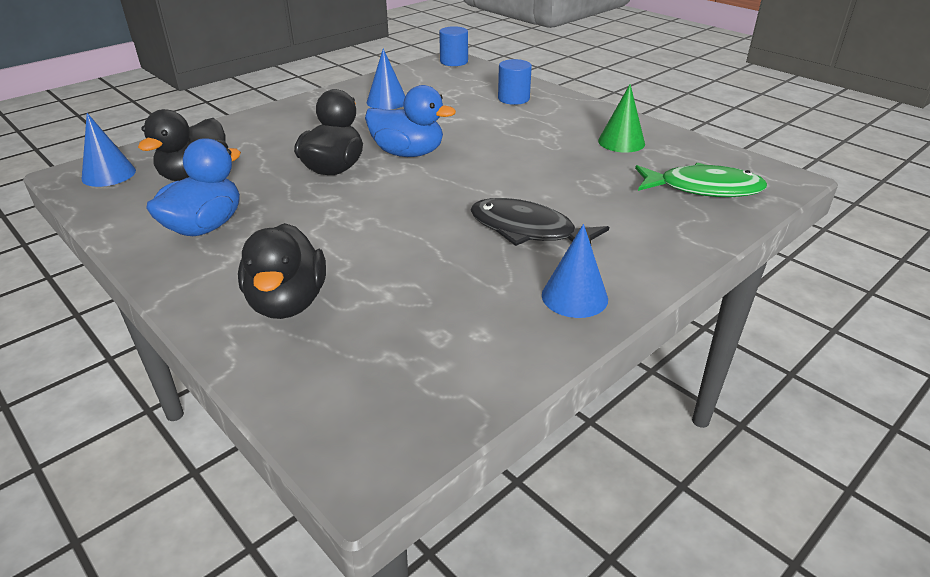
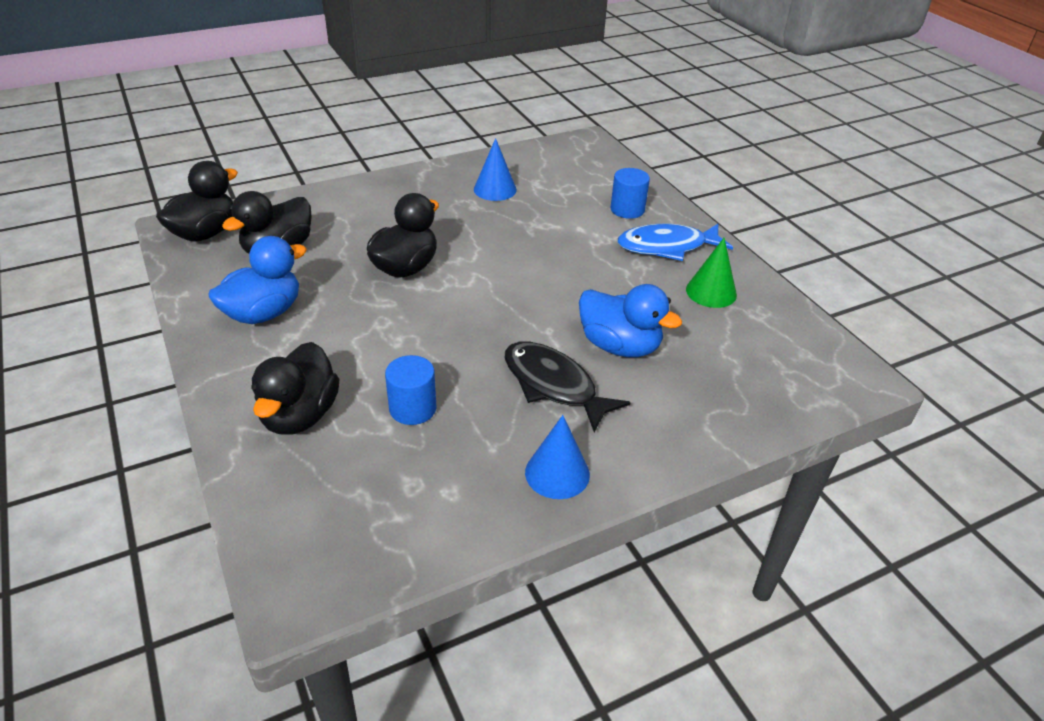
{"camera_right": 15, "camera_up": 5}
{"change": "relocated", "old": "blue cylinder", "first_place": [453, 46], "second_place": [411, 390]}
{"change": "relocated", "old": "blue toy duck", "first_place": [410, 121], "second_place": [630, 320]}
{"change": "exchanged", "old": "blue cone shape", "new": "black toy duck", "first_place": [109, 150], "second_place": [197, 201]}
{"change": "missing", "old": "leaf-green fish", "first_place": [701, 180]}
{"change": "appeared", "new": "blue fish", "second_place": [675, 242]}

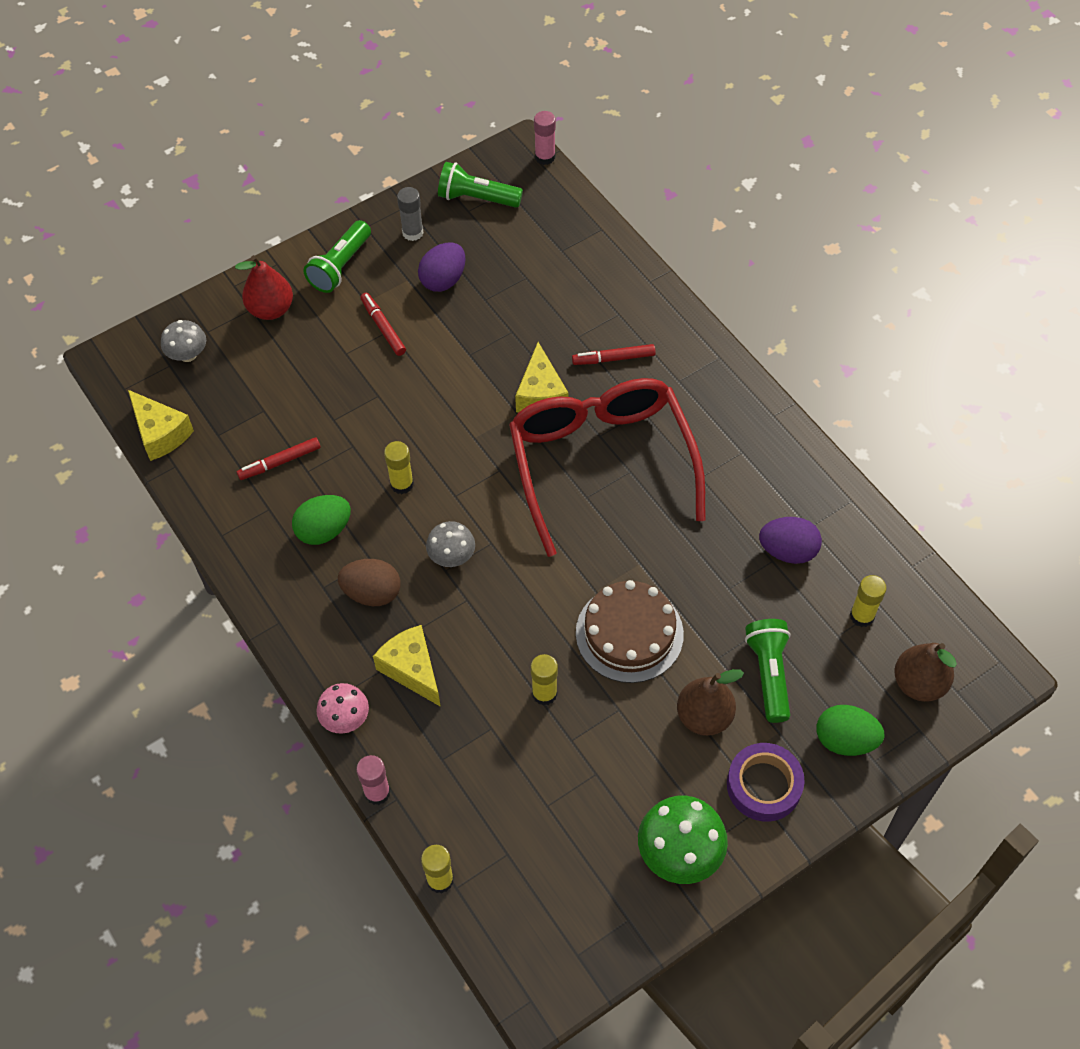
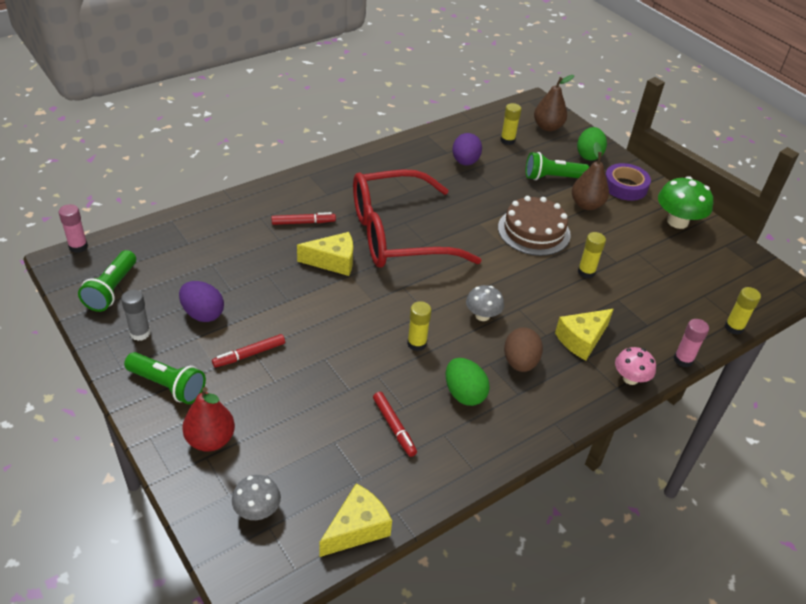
{"camera_right": -95, "camera_up": -15}
{"change": "spun", "old": "scarlet felt pen", "first_place": [614, 354], "second_place": [303, 218], "degrees": -90}

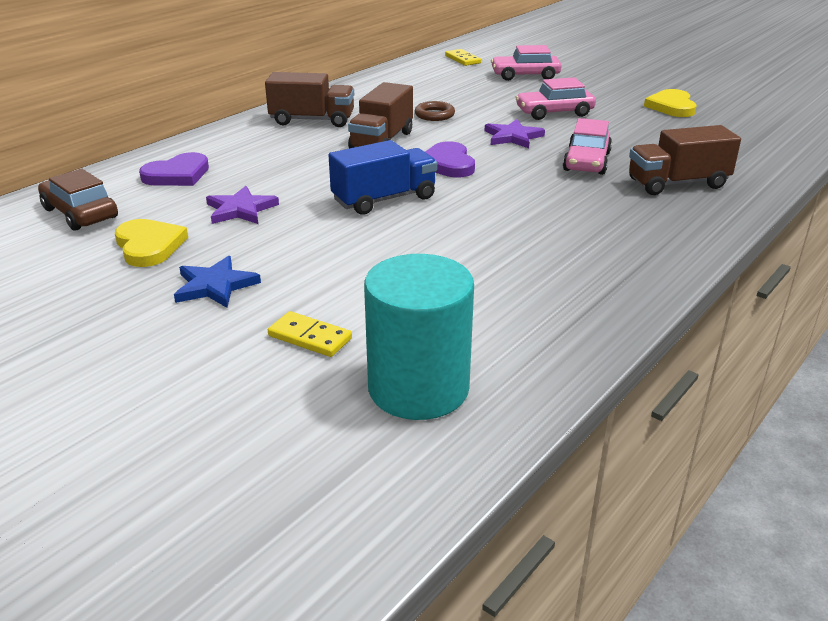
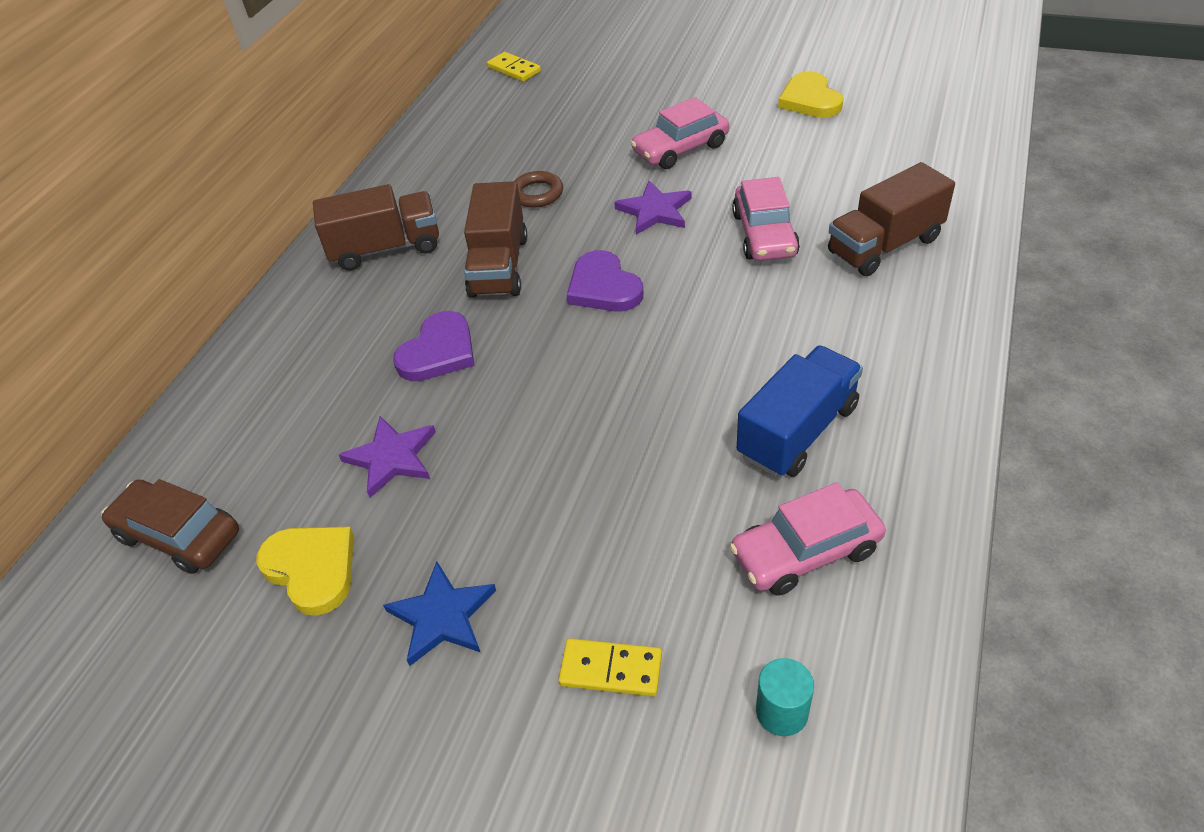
{"camera_right": -15, "camera_up": 15}
{"change": "relocated", "old": "pink automobile", "first_place": [526, 63], "second_place": [808, 539]}
{"change": "relocated", "old": "blue toy truck", "first_place": [383, 177], "second_place": [800, 411]}
{"change": "relocated", "old": "royal purple heart shape", "first_place": [174, 169], "second_place": [433, 346]}
{"change": "size", "old": "teal cylinder", "first_place": [419, 337], "second_place": [785, 697], "factor": 0.42}

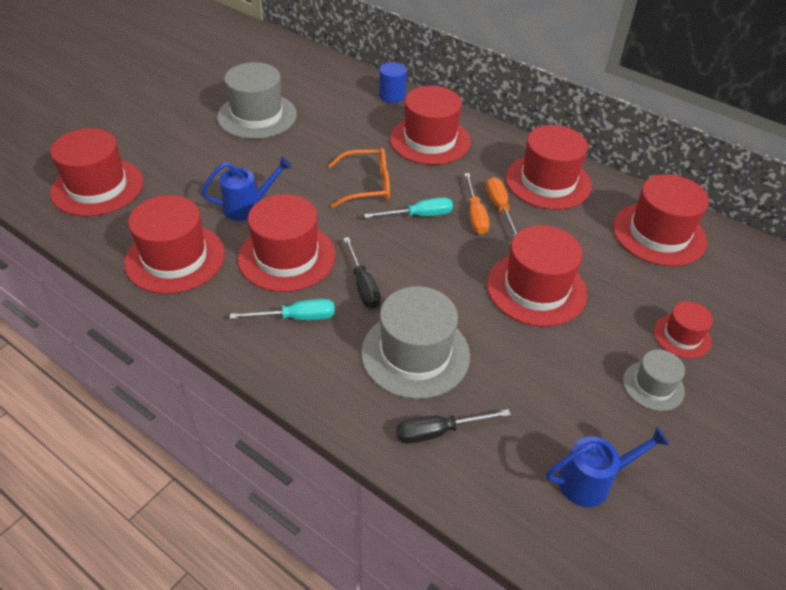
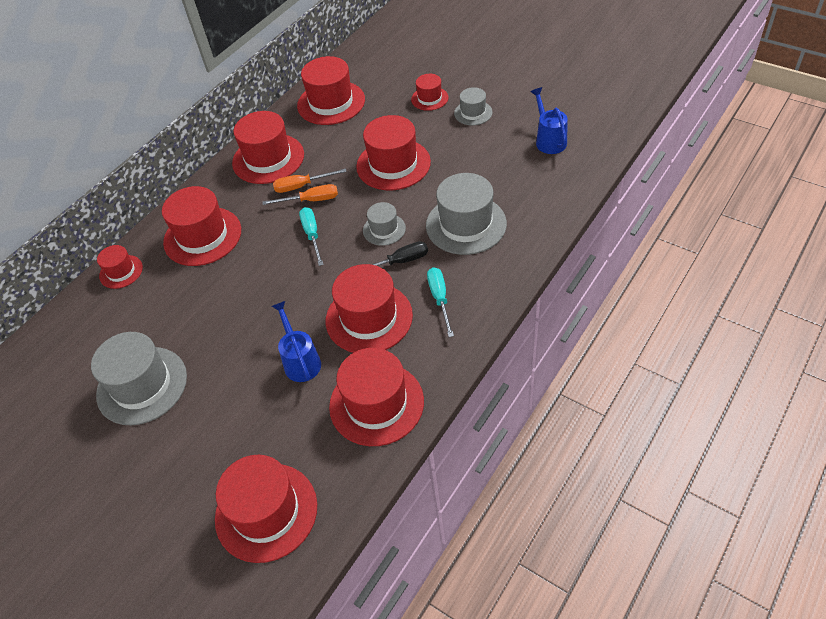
{"camera_right": -85, "camera_up": 5}
{"change": "exchanged", "old": "blue cylinder", "new": "scarlet top hat", "first_place": [393, 82], "second_place": [120, 267]}
{"change": "missing", "old": "bright orange eyeglasses", "first_place": [359, 178]}
{"change": "missing", "old": "black hand screwdriver", "first_place": [453, 426]}
{"change": "appeared", "new": "gray top hat", "second_place": [384, 224]}

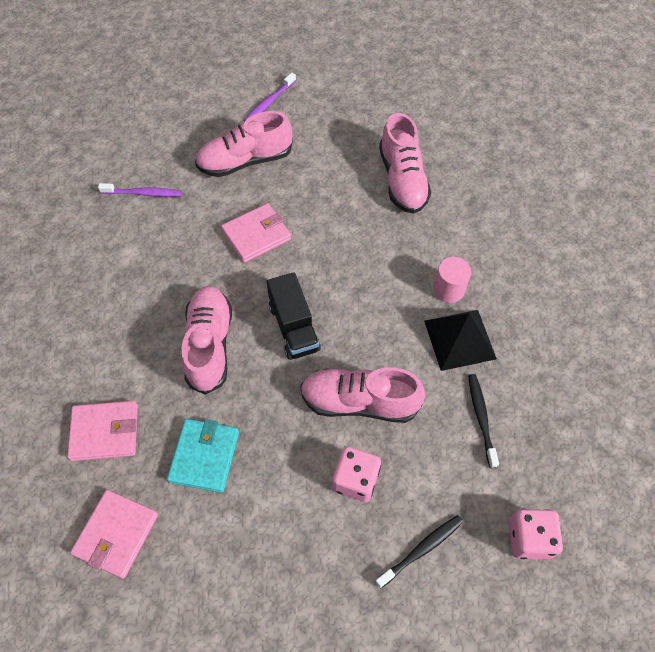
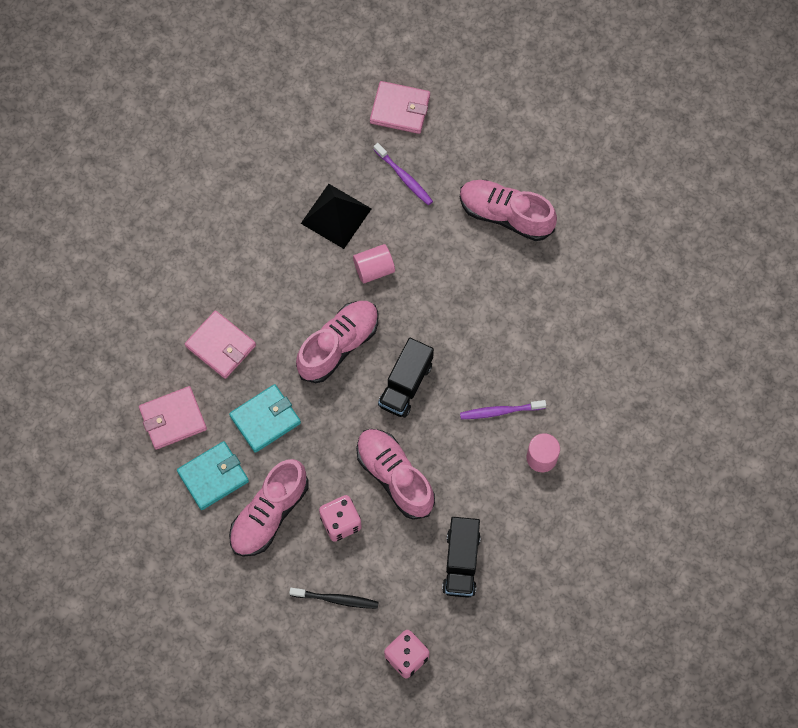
{"camera_right": 45, "camera_up": 10}
{"change": "relocated", "old": "royal purple tooth brush", "first_place": [270, 97], "second_place": [503, 409]}
{"change": "relocated", "old": "pink lace-up shoe", "first_place": [405, 163], "second_place": [269, 508]}
{"change": "relocated", "old": "pink card wallet", "first_place": [256, 233], "second_place": [400, 107]}
{"change": "relocated", "old": "black pyramid", "first_place": [460, 340], "second_place": [336, 216]}
{"change": "exchanged", "old": "black tooth brush", "new": "black toy truck", "first_place": [483, 421], "second_place": [461, 557]}
{"change": "appeared", "new": "pink cylinder", "second_place": [374, 263]}
{"change": "appeared", "new": "teal card wallet", "second_place": [213, 475]}

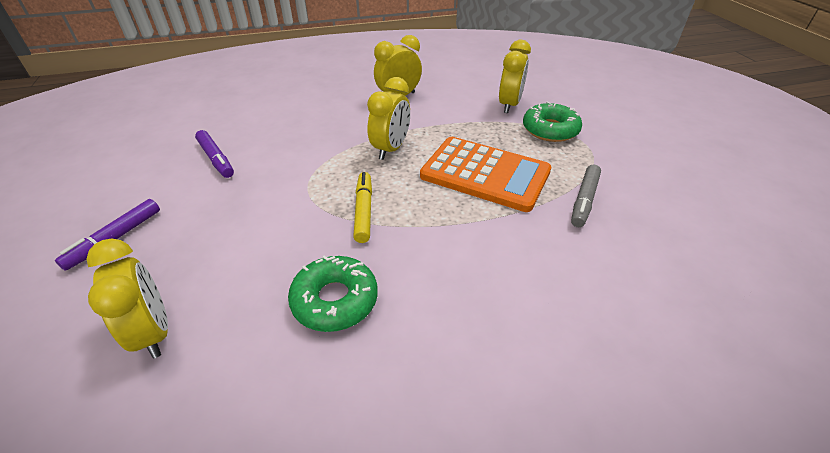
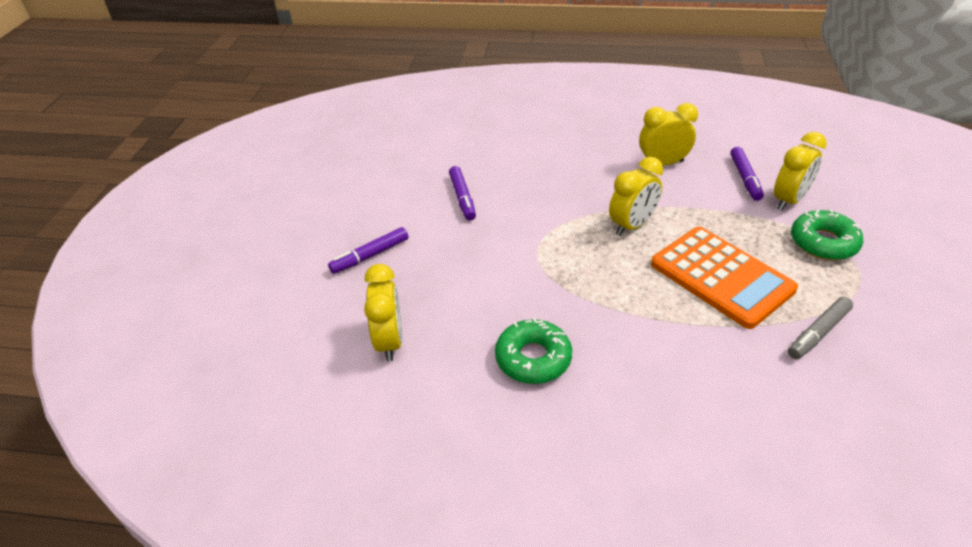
{"camera_right": 25, "camera_up": 0}
{"change": "missing", "old": "golden felt pen", "first_place": [362, 207]}
{"change": "appeared", "new": "royal purple felt pen", "second_place": [747, 174]}

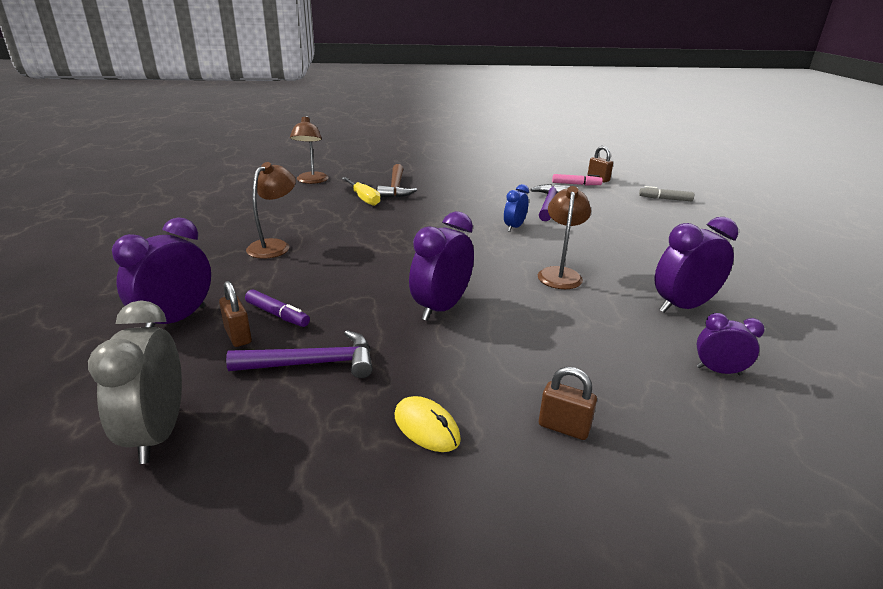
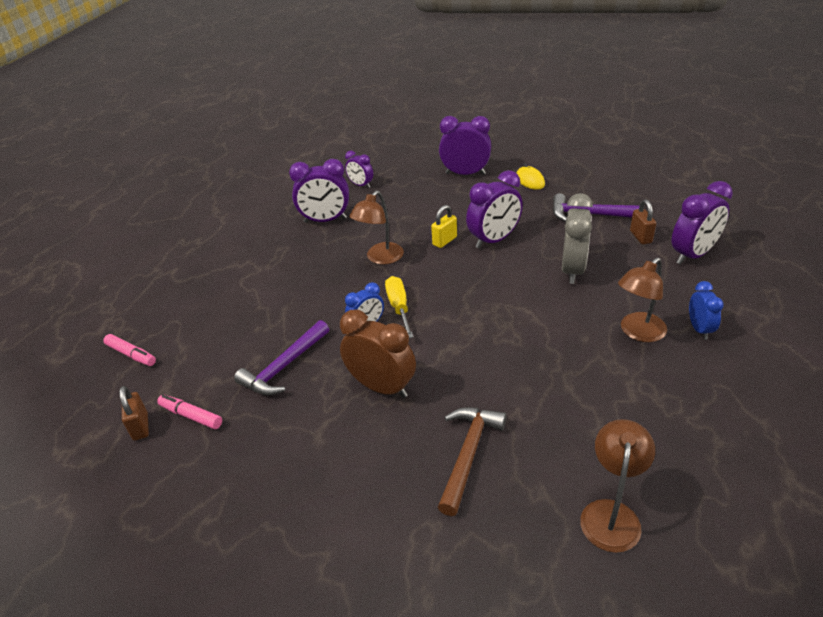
{"camera_right": -155, "camera_up": 10}
{"change": "relocated", "old": "golden hand screwdriver", "first_place": [361, 191], "second_place": [399, 307]}
{"change": "colour", "old": "gray felt pen", "new": "pink felt pen", "first_place": [666, 193], "second_place": [129, 350]}
{"change": "missing", "old": "royal purple felt pen", "first_place": [277, 308]}
{"change": "relocated", "old": "gray bedside clock", "first_place": [135, 382], "second_place": [577, 238]}
{"change": "exchanged", "old": "russet lock", "new": "royal purple bedside clock", "first_place": [568, 403], "second_place": [465, 145]}
{"change": "appeared", "new": "golden lock", "second_place": [444, 226]}
{"change": "appeared", "new": "blue bedside clock", "second_place": [706, 310]}
{"change": "appeared", "new": "russet bedside clock", "second_place": [378, 353]}

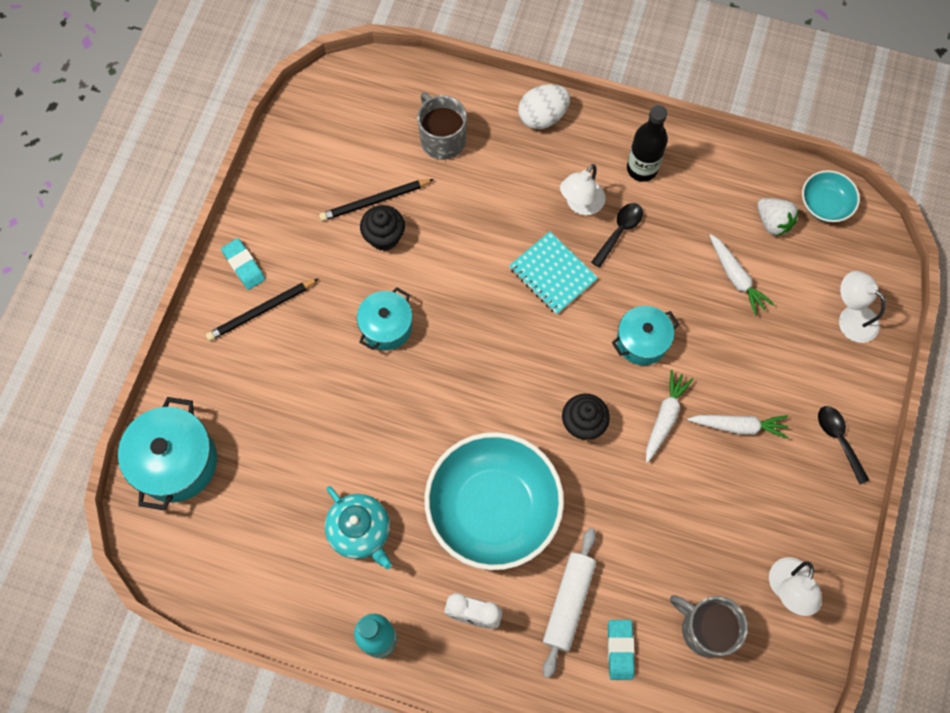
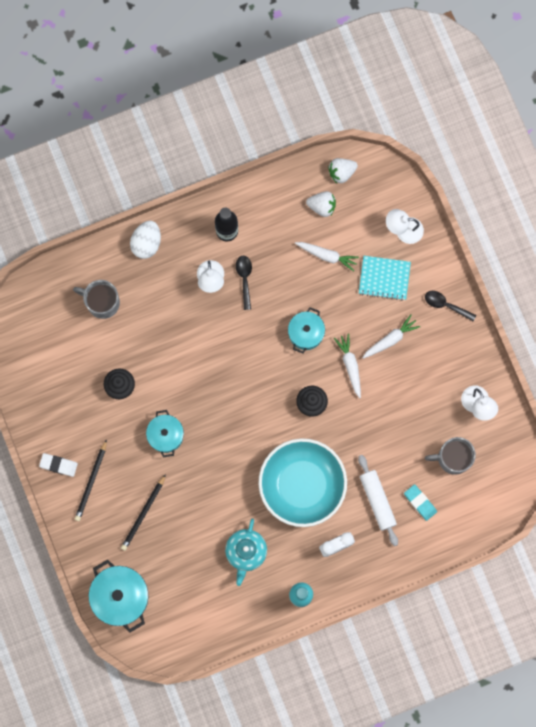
{"camera_right": -40, "camera_up": 10}
{"change": "exchanged", "old": "teal serving bowl", "new": "white berry", "first_place": [831, 196], "second_place": [343, 170]}
{"change": "relocated", "old": "black wooden pencil", "first_place": [376, 200], "second_place": [143, 512]}
{"change": "relocated", "old": "teal notepad", "first_place": [553, 273], "second_place": [385, 278]}
{"change": "colour", "old": "teal eraser", "new": "white eraser", "first_place": [243, 264], "second_place": [58, 465]}
{"change": "spun", "old": "teal teapot", "first_place": [358, 527], "second_place": [246, 552], "degrees": 90}

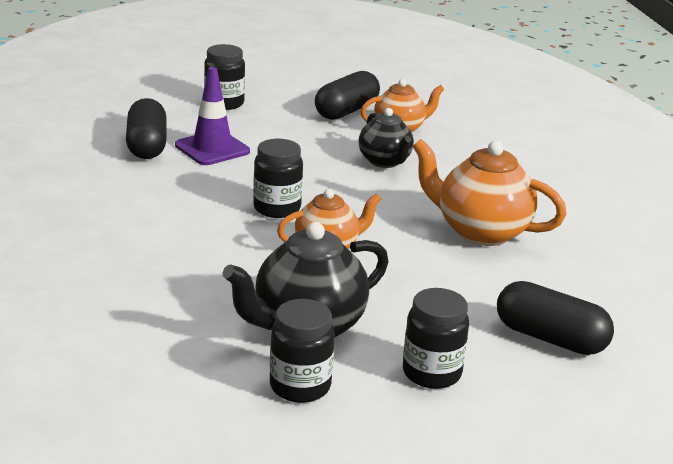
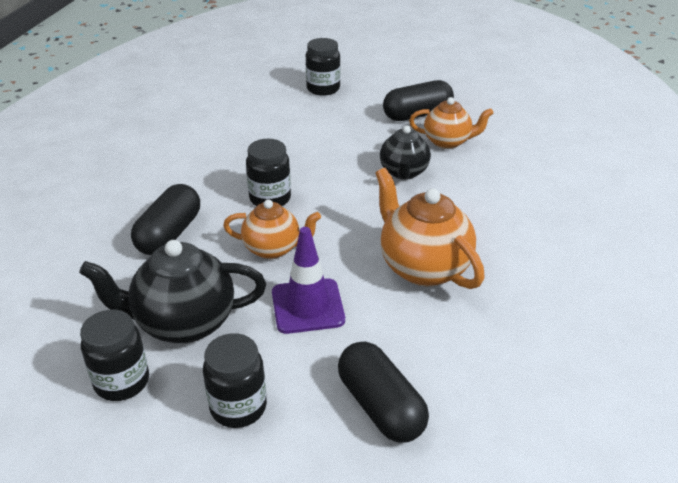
{"camera_right": 30, "camera_up": 10}
{"change": "relocated", "old": "royal purple safety cone", "first_place": [212, 116], "second_place": [308, 280]}
{"change": "relocated", "old": "black pill", "first_place": [146, 128], "second_place": [165, 219]}

